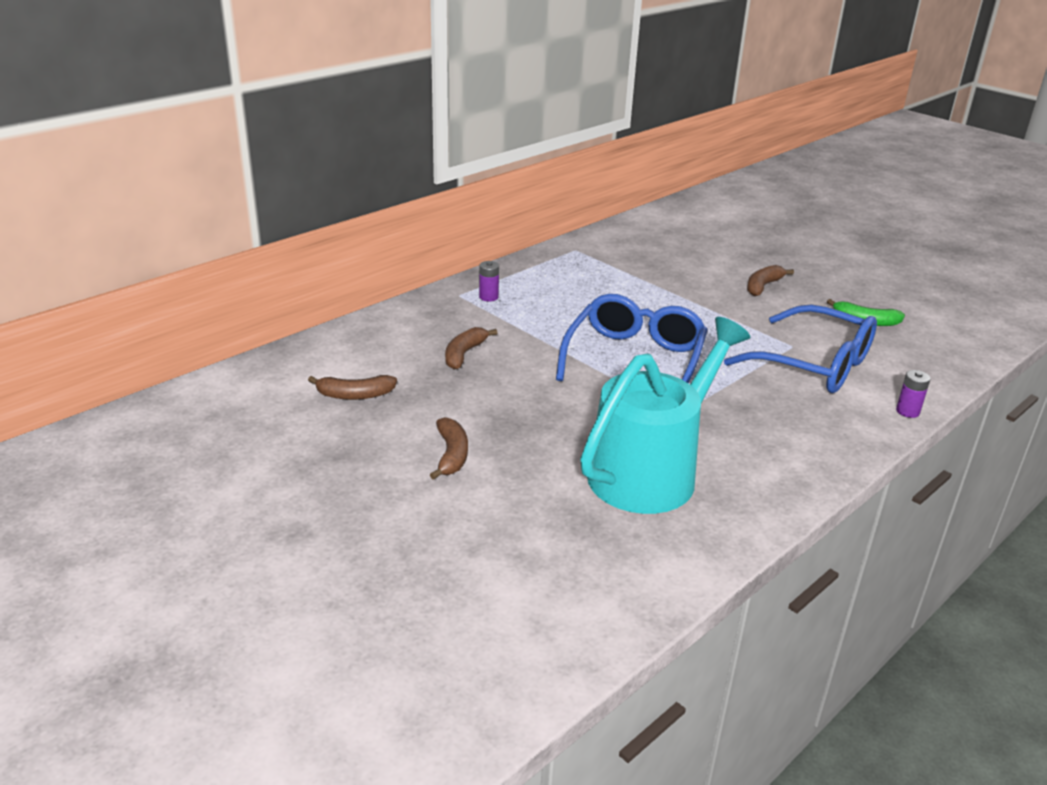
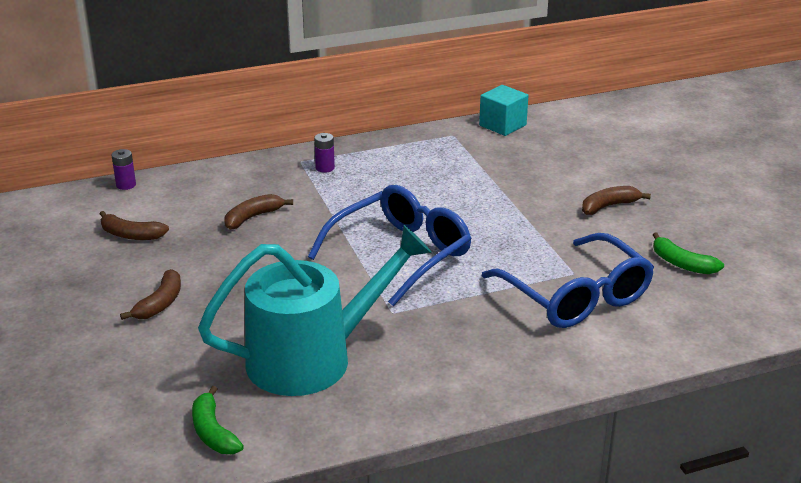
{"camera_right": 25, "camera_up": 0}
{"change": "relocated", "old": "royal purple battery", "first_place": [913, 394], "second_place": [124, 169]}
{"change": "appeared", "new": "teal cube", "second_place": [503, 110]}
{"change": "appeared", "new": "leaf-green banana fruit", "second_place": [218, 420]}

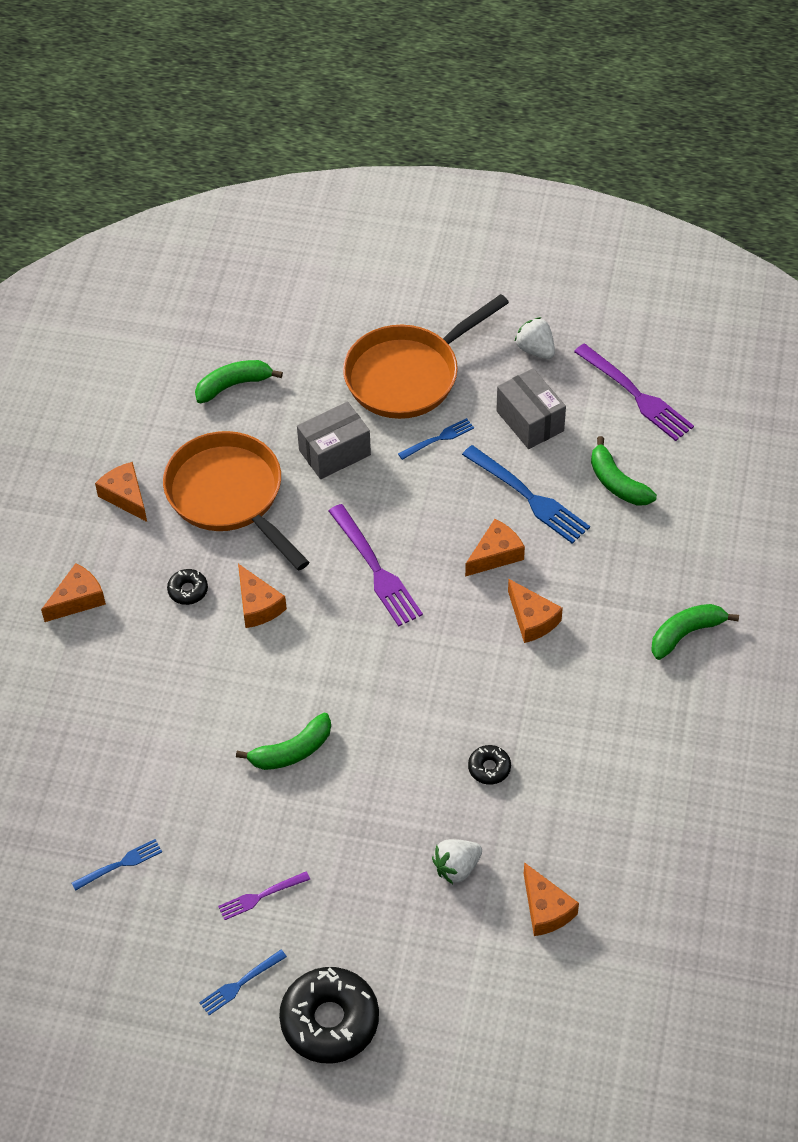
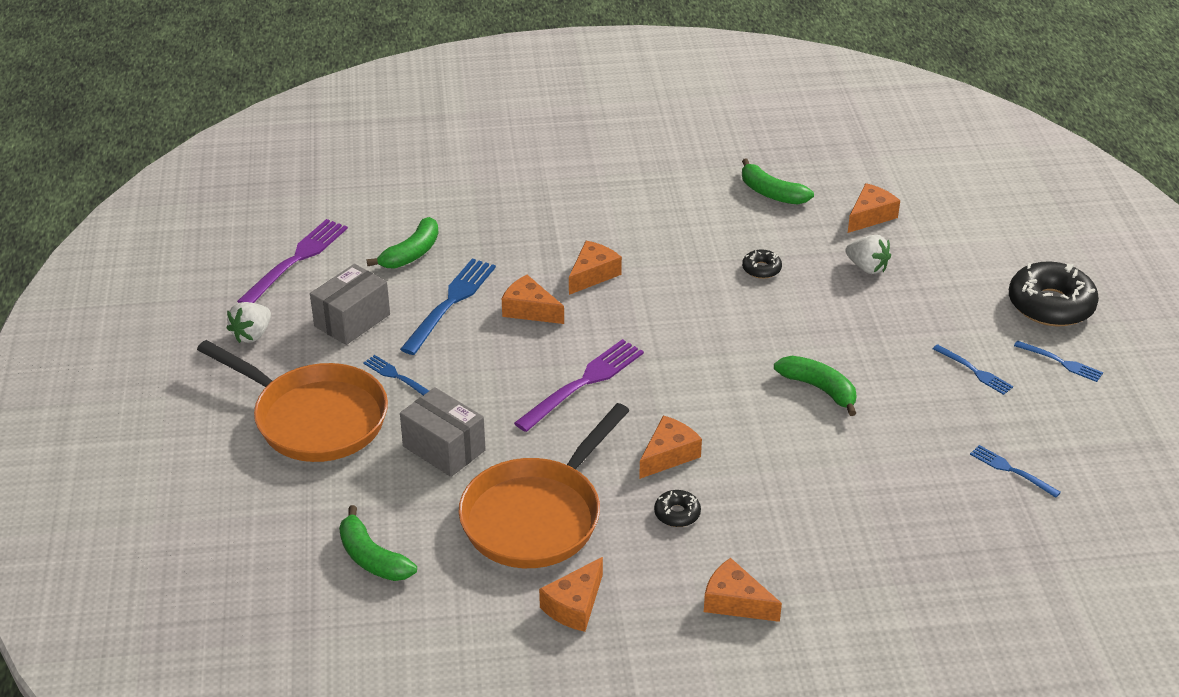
{"camera_right": -110, "camera_up": -15}
{"change": "relocated", "old": "leaf-green banana fruit", "first_place": [695, 632], "second_place": [778, 181]}
{"change": "colour", "old": "royal purple table fork", "new": "blue table fork", "first_place": [264, 895], "second_place": [973, 369]}

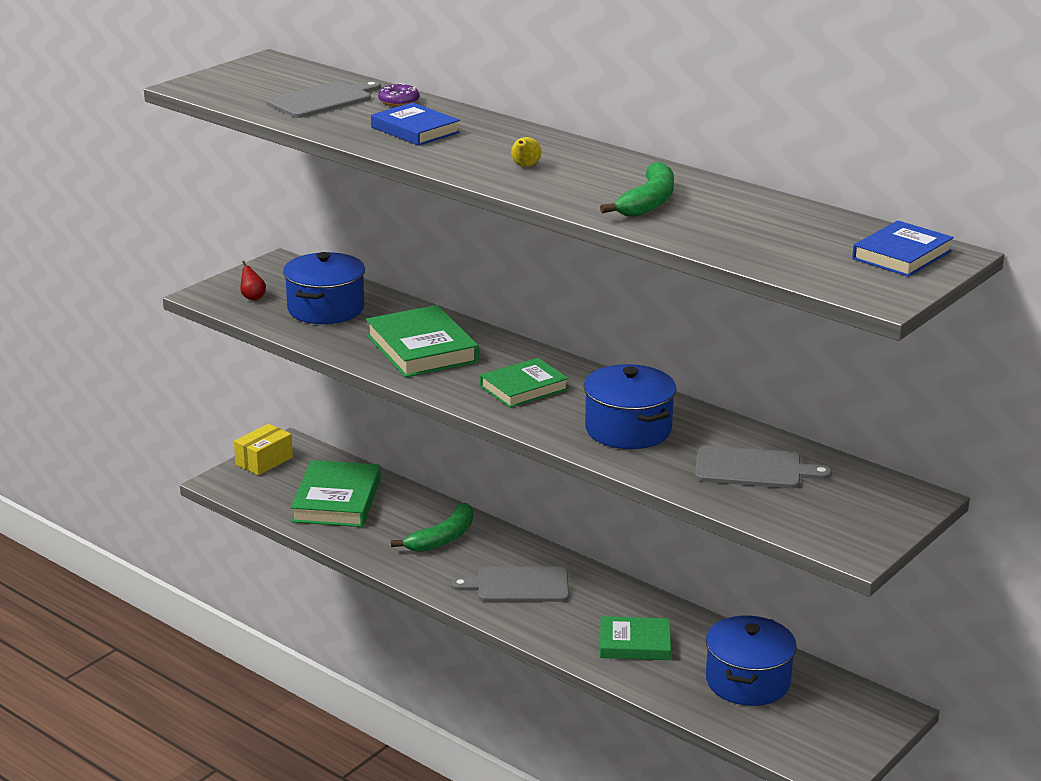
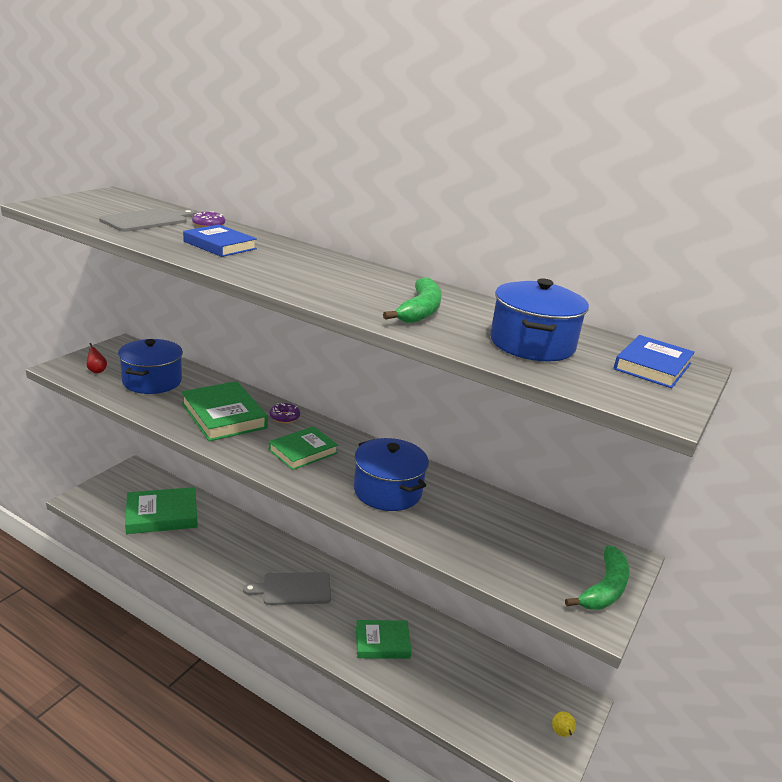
{"camera_right": -10, "camera_up": 0}
{"change": "relocated", "old": "golden toy pear", "first_place": [526, 152], "second_place": [564, 724]}
{"change": "missing", "old": "golden package", "first_place": [263, 450]}
{"change": "missing", "old": "gray cutting board", "first_place": [763, 466]}
{"change": "spun", "old": "leaf-green hardback", "first_place": [336, 493], "second_place": [161, 510], "degrees": 75}
{"change": "relocated", "old": "leaf-green banana fruit", "first_place": [432, 527], "second_place": [597, 577]}
{"change": "relocated", "old": "blue pot", "first_place": [751, 660], "second_place": [539, 320]}
{"change": "appeared", "new": "royal purple donut", "second_place": [285, 413]}

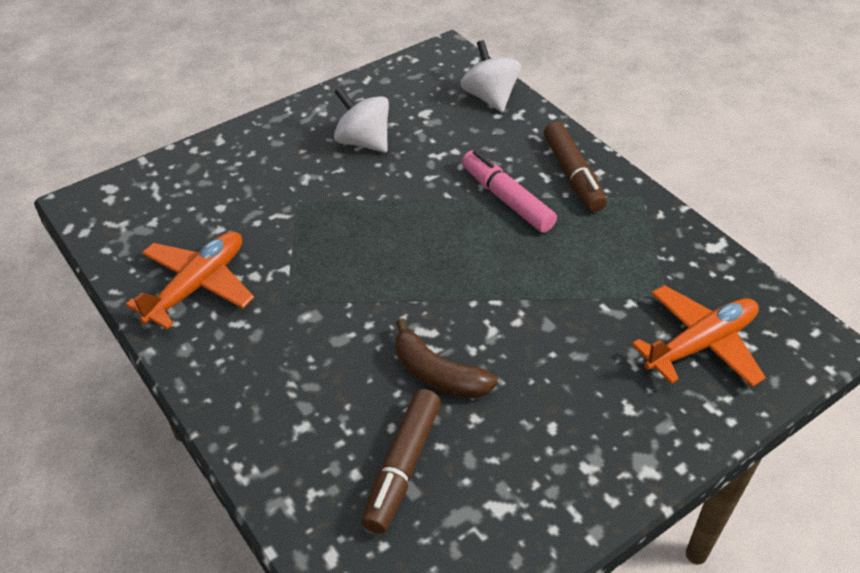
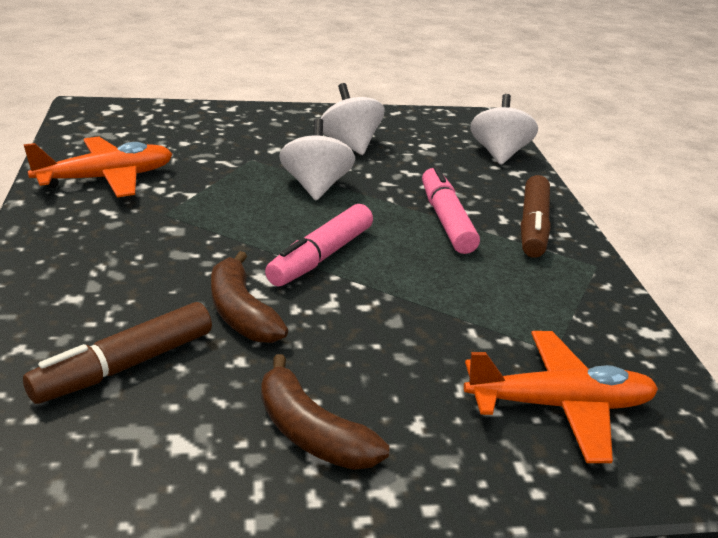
{"camera_right": 25, "camera_up": -15}
{"change": "appeared", "new": "white spinning top", "second_place": [317, 159]}
{"change": "appeared", "new": "pink felt pen", "second_place": [319, 245]}
{"change": "appeared", "new": "russet banana fruit", "second_place": [325, 412]}

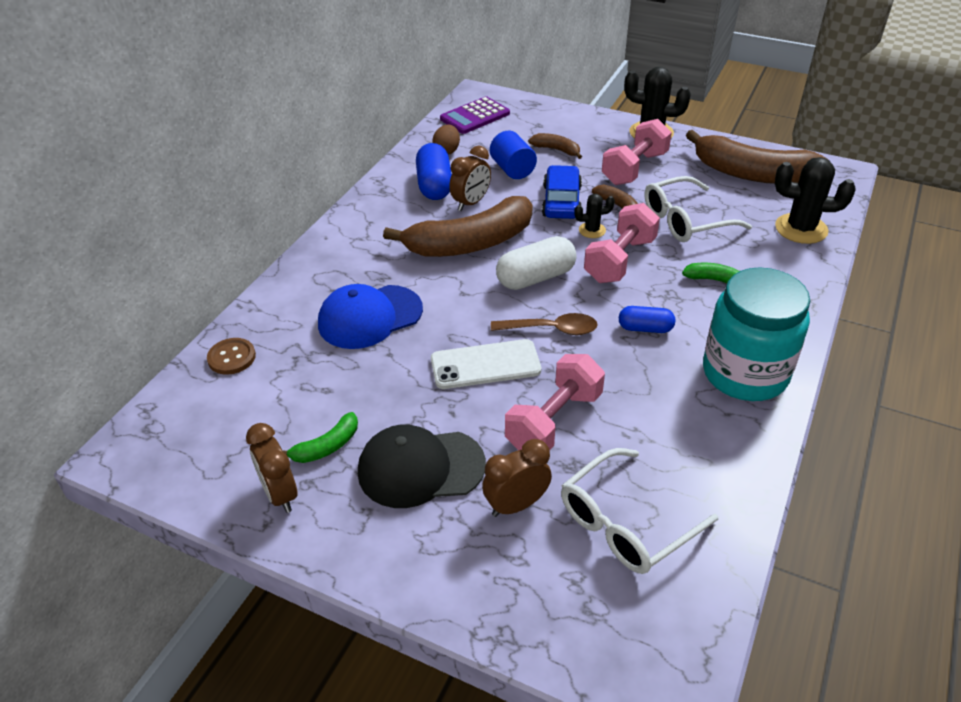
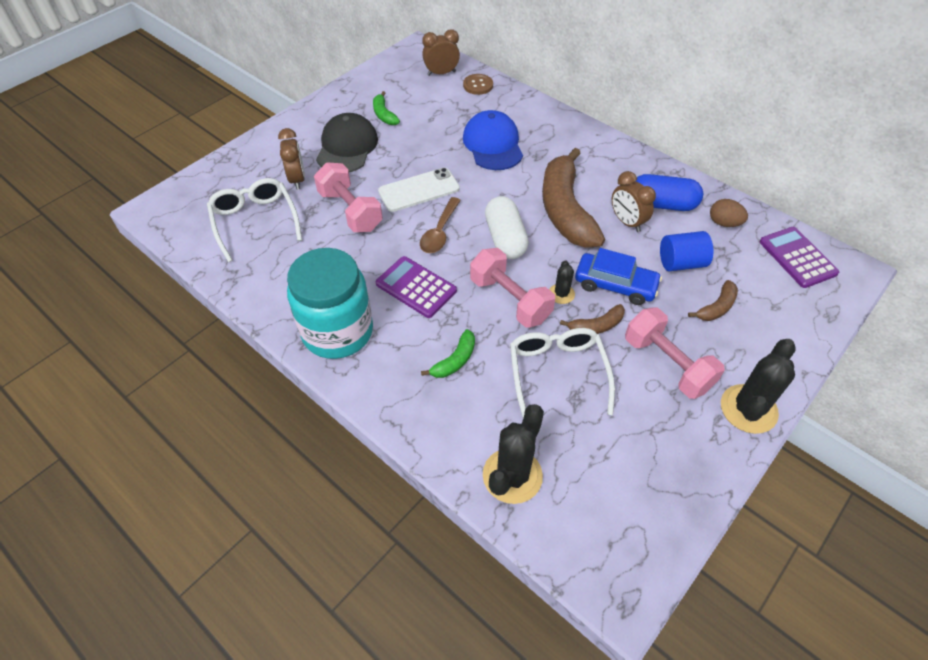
{"camera_right": 105, "camera_up": 10}
{"change": "missing", "old": "russet banana fruit", "first_place": [756, 157]}
{"change": "exchanged", "old": "blue pill", "new": "royal purple calculator", "first_place": [647, 319], "second_place": [416, 287]}
{"change": "spun", "old": "white smartphone", "first_place": [486, 364], "second_place": [419, 190], "degrees": 60}
{"change": "relocated", "old": "russet bedside clock", "first_place": [271, 468], "second_place": [441, 52]}

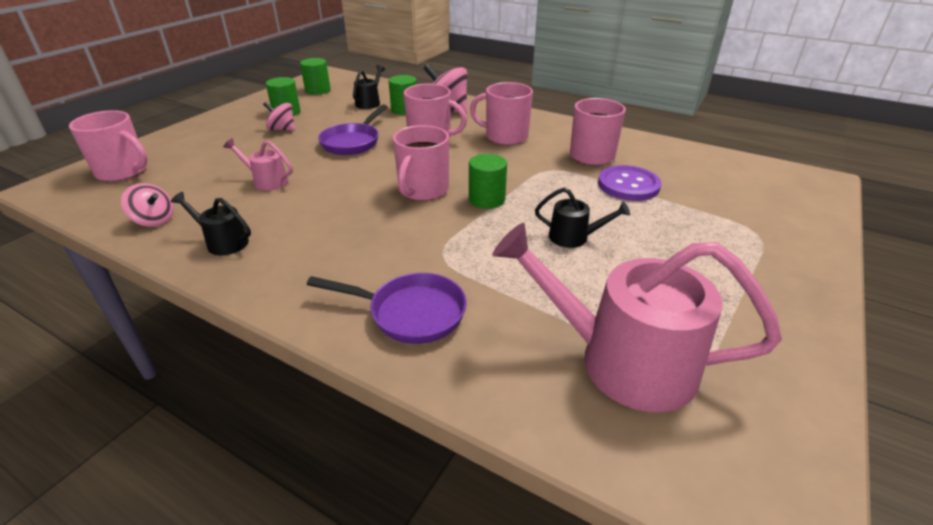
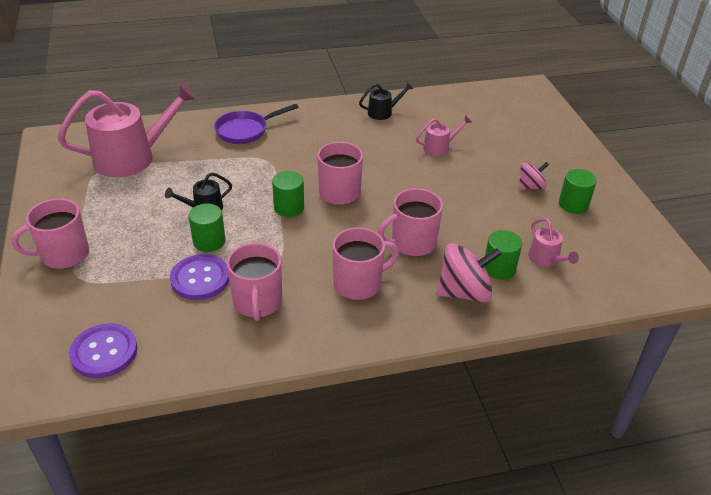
{"camera_right": 135, "camera_up": 5}
{"change": "relocated", "old": "leaf-green cylinder", "first_place": [315, 76], "second_place": [207, 227]}
{"change": "colour", "old": "black watering pot", "new": "pink watering pot", "first_place": [369, 87], "second_place": [553, 242]}
{"change": "missing", "old": "royal purple pan", "first_place": [352, 129]}
{"change": "relocated", "old": "pink mug", "first_place": [108, 146], "second_place": [50, 233]}
{"change": "missing", "old": "pink spinning top", "first_place": [147, 205]}
{"change": "appeared", "new": "royal purple shirt button", "second_place": [103, 350]}

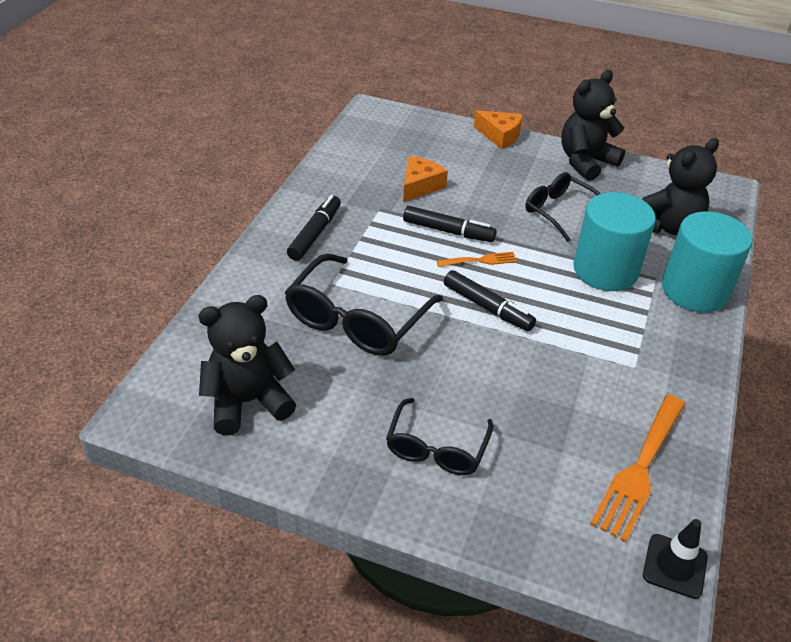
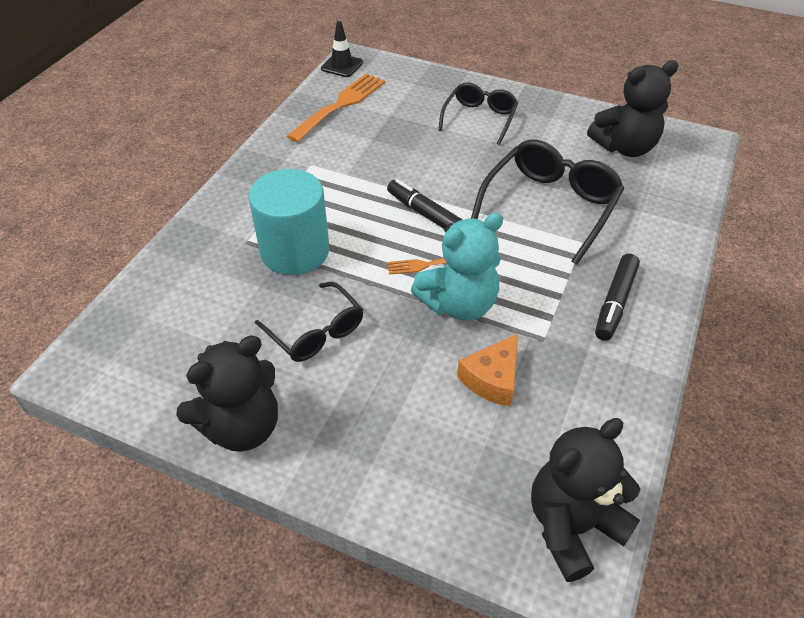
{"camera_right": -175, "camera_up": 5}
{"change": "missing", "old": "bright orange cheese", "first_place": [498, 129]}
{"change": "relocated", "old": "black teddy", "first_place": [680, 186], "second_place": [585, 500]}
{"change": "exchanged", "old": "black felt pen", "new": "teal teddy", "first_place": [450, 224], "second_place": [457, 267]}
{"change": "missing", "old": "teal cylinder", "first_place": [707, 261]}

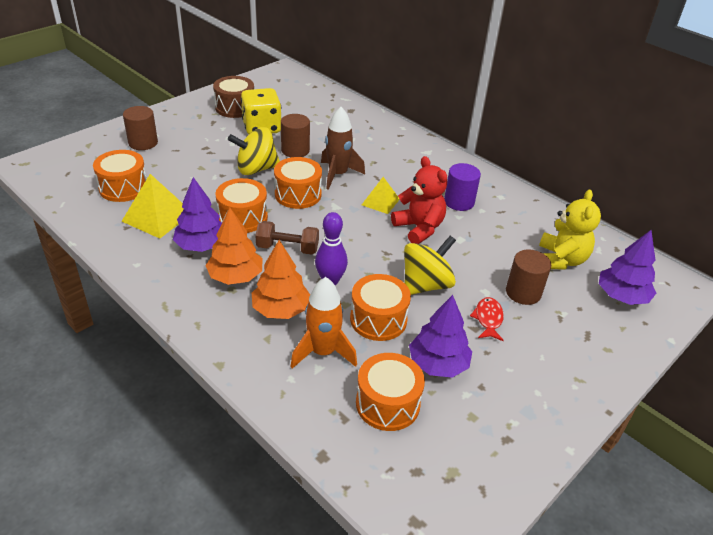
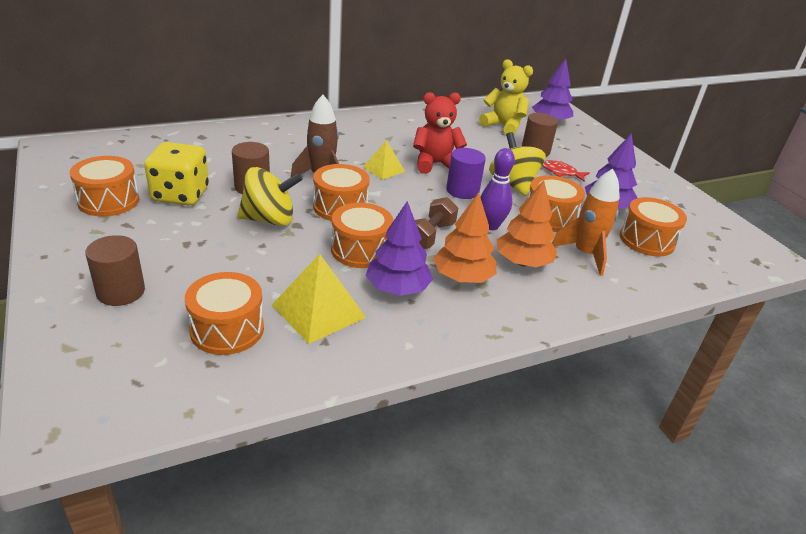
{"camera_right": -70, "camera_up": -5}
{"change": "colour", "old": "russet drum", "new": "bright orange drum", "first_place": [233, 97], "second_place": [104, 186]}
{"change": "spun", "old": "golden spinning top", "first_place": [254, 151], "second_place": [270, 196], "degrees": -105}
{"change": "relocated", "old": "royal purple cylinder", "first_place": [462, 187], "second_place": [466, 173]}

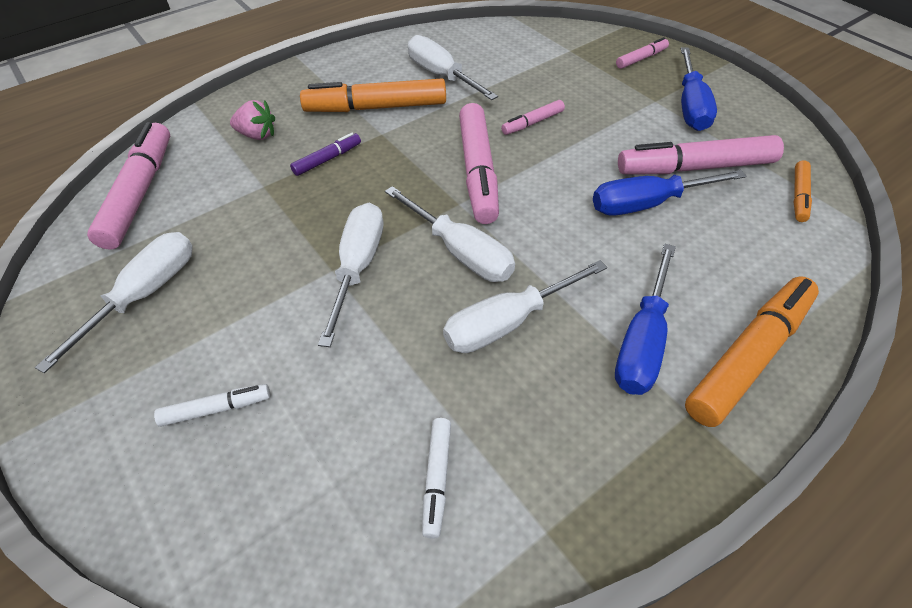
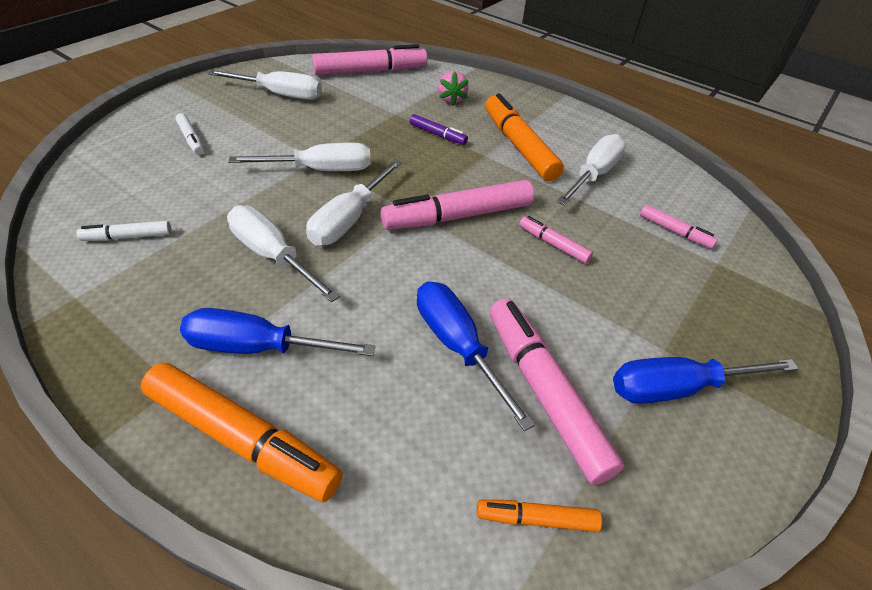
{"camera_right": 70, "camera_up": -5}
{"change": "relocated", "old": "pink felt pen", "first_place": [642, 53], "second_place": [679, 227]}

